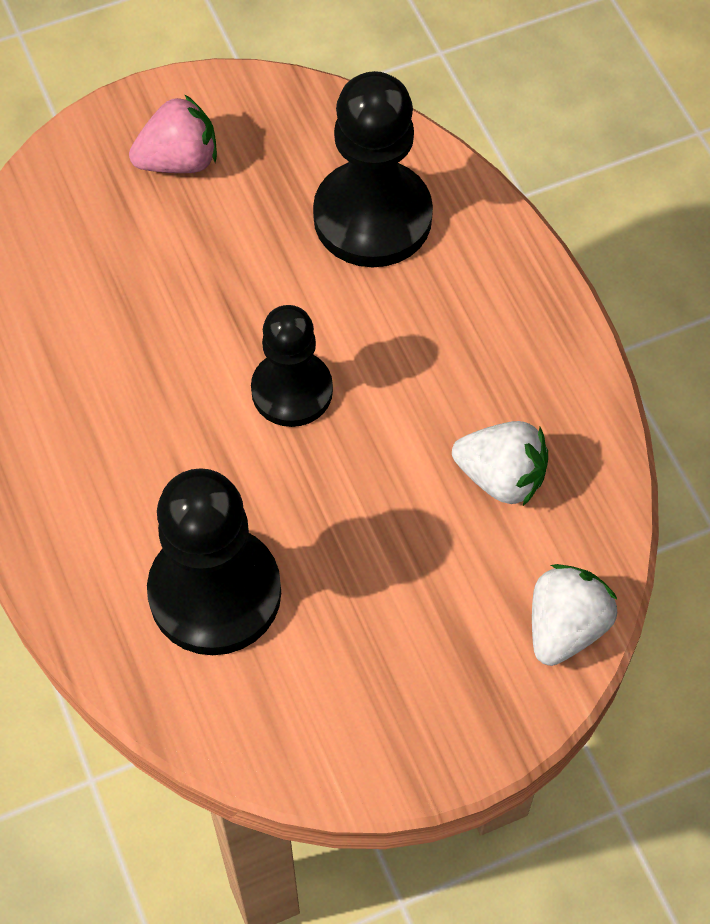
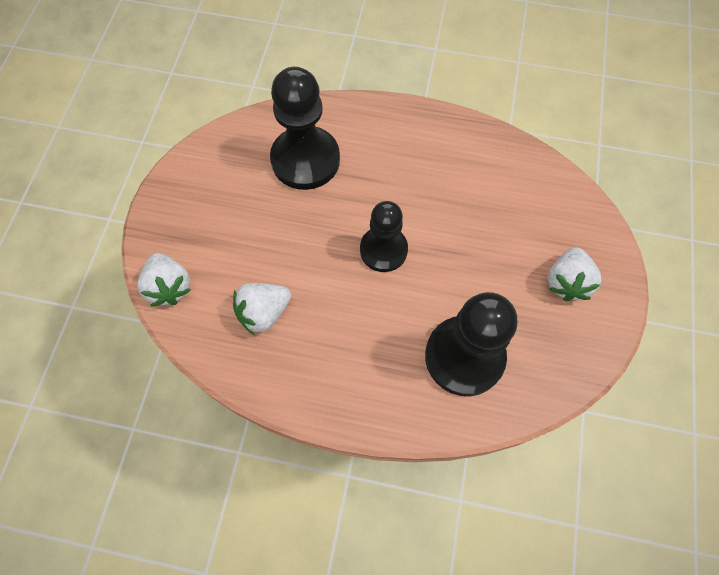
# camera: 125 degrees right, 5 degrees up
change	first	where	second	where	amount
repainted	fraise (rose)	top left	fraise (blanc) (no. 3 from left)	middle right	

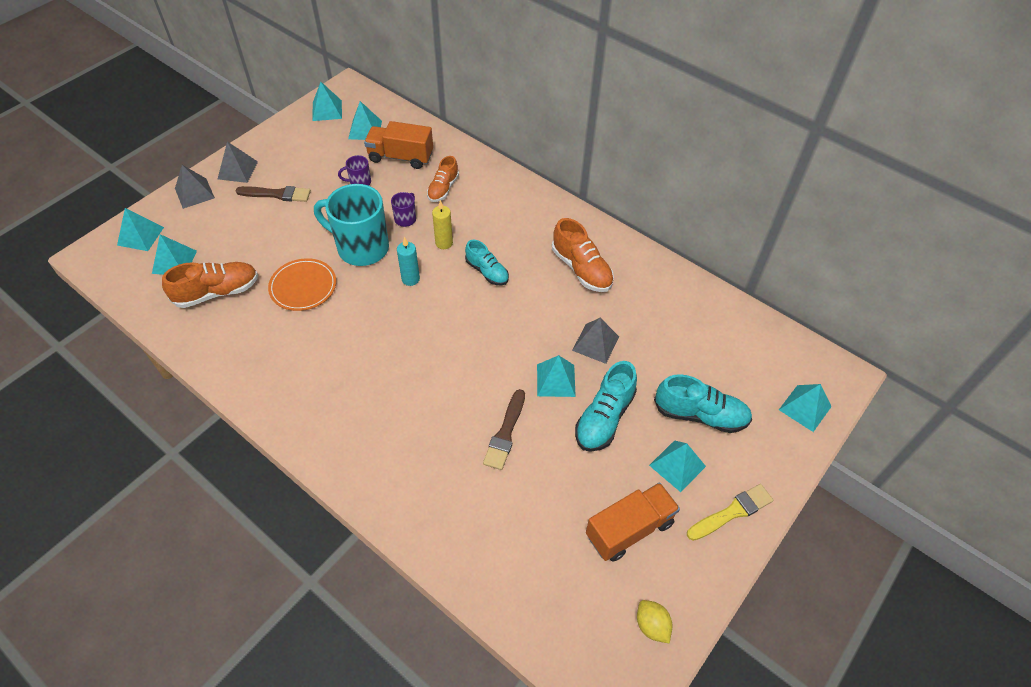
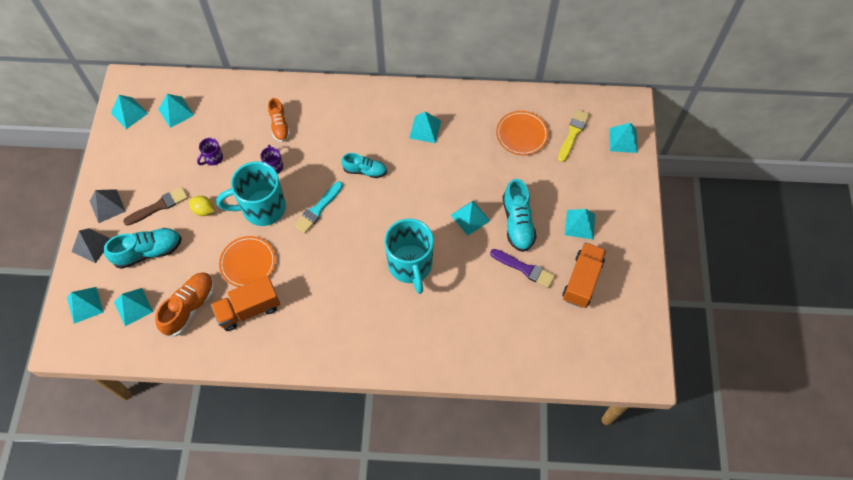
# camera: 35 degrees left, 10 degrees up
change	first	where	second	where	amount
gone	bougie (jaune)	top centre			
gone	pinceau (marron) (no. 2 from left)	centre			
gone	pyramide (gris) (no. 3 from left)	centre			
new			tasse (turquoise) (no. 2 from left)	centre	
new			pinceau (violet)	centre	
new			assiette (orange) (no. 2 from left)	top centre	
shifted	camion (orange) (no. 1 from left)	top centre		middle left	
shifted	citron (jaune)	bottom centre		middle left	
shifted	chaussure (turquoise) (no. 3 from left in the first image)	middle right	chaussure (turquoise) (no. 1 from left)	middle left	
shifted	pinceau (jaune)	bottom right		top right	
swapped	bougie (turquoise)	centre	pinceau (turquoise)	centre	
swapped	chaussure (orange) (no. 3 from left)	centre	pyramide (turquoise) (no. 5 from left)	top centre	

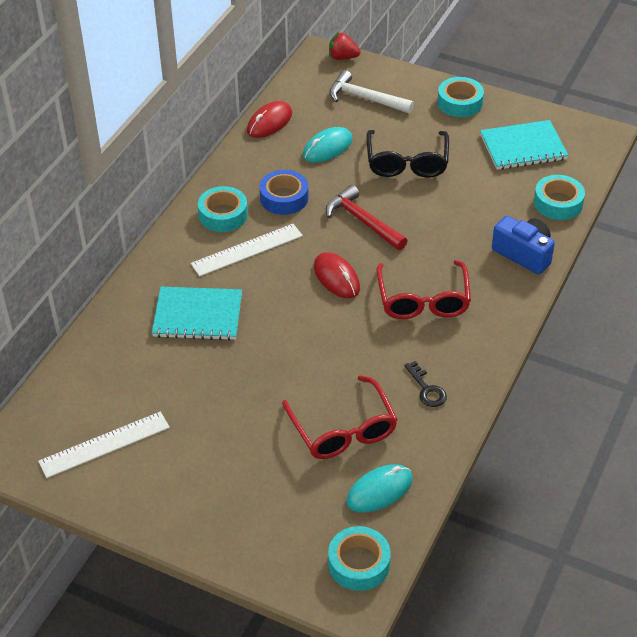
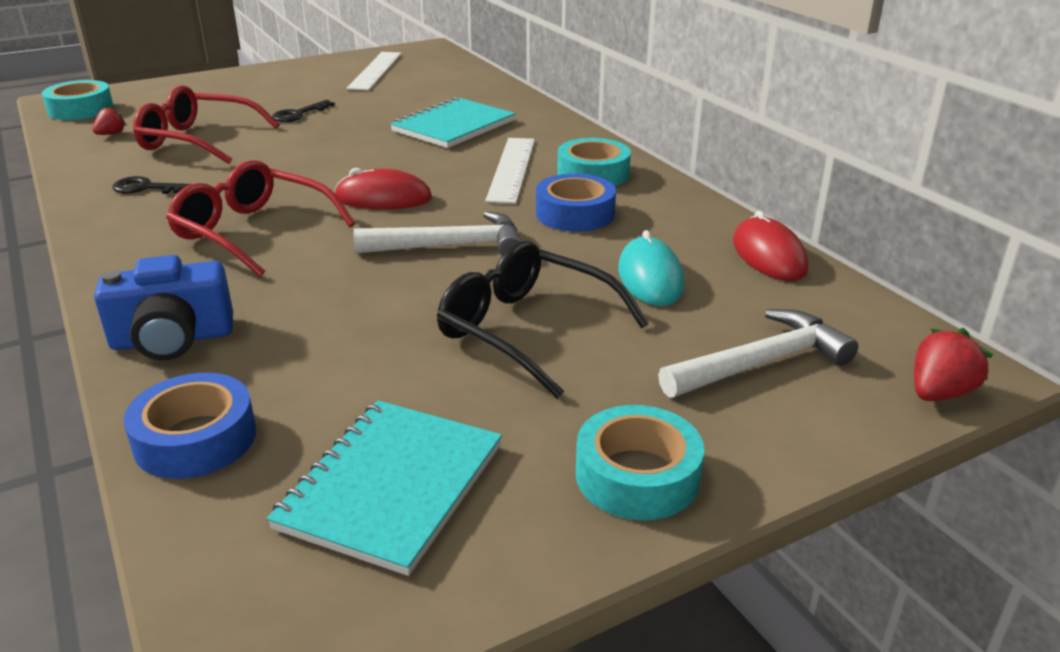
# camera: 125 degrees right, 15 degrees down
change	first	where	second	where	amount
new			clé (noir) (no. 2 from left)	top left	
swapped	souris (turquoise) (no. 2 from left)	bottom centre	fraise (rouge) (no. 1 from left)	top left	
repainted	marteau (rouge)	centre	marteau (blanc) (no. 1 from left)	centre	
repainted	ruban adhésif (turquoise) (no. 4 from left)	top right	ruban adhésif (bleu) (no. 1 from left)	middle left	

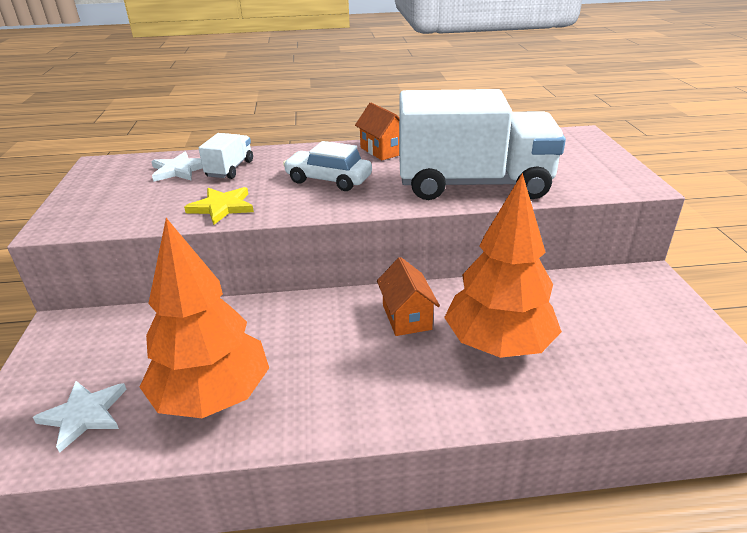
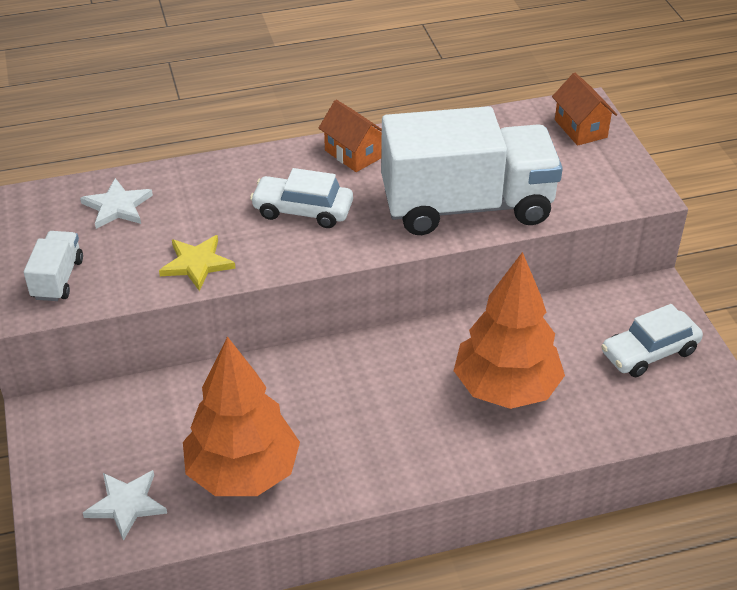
# camera: 10 degrees left, 10 degrees up
change	first	where	second	where	amount
new			voiture (blanc) (no. 2 from left)	middle right	
shifted	camion (blanc) (no. 1 from left)	top left		middle left	
shifted	maison (orange) (no. 2 from left)	centre		top right	

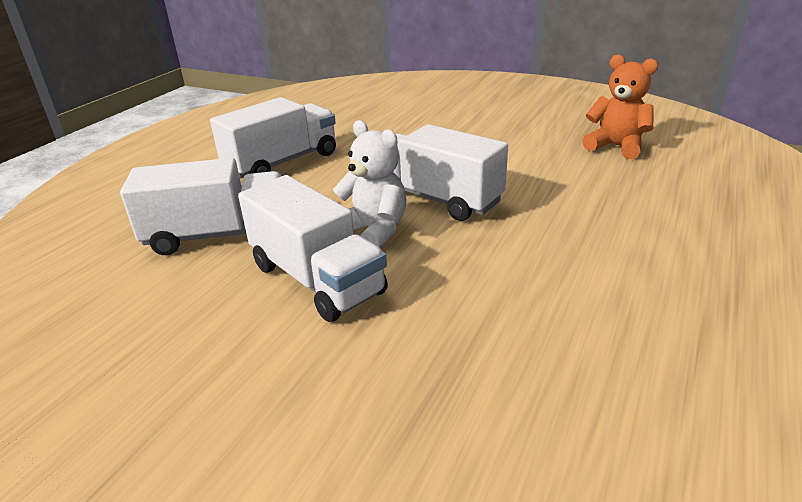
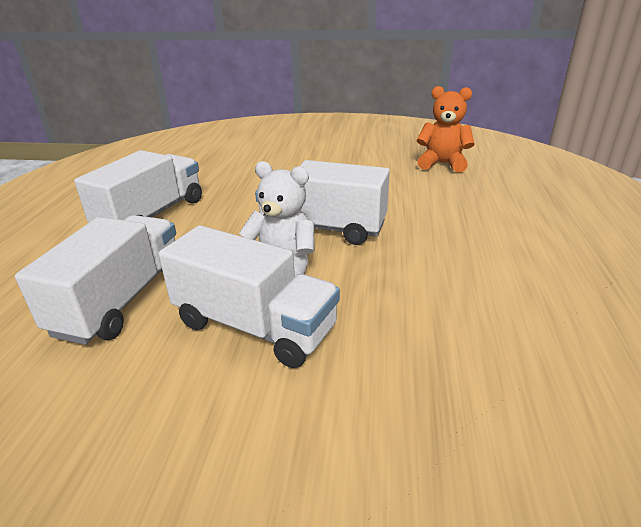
# camera: 20 degrees left, 0 degrees up
change	first	where	second	where	amount
rotated	camion (blanc) (no. 1 from left)	middle left		middle left	45 degrees counterclockwise

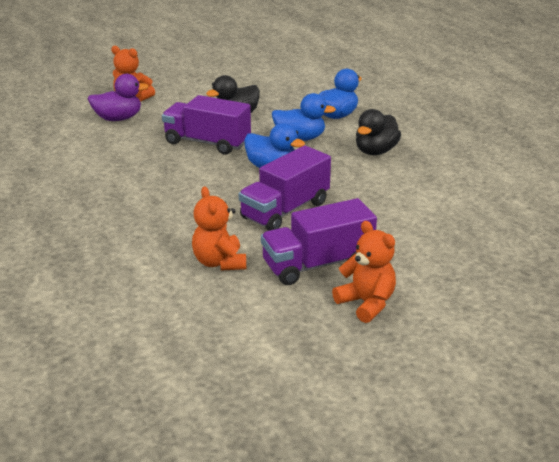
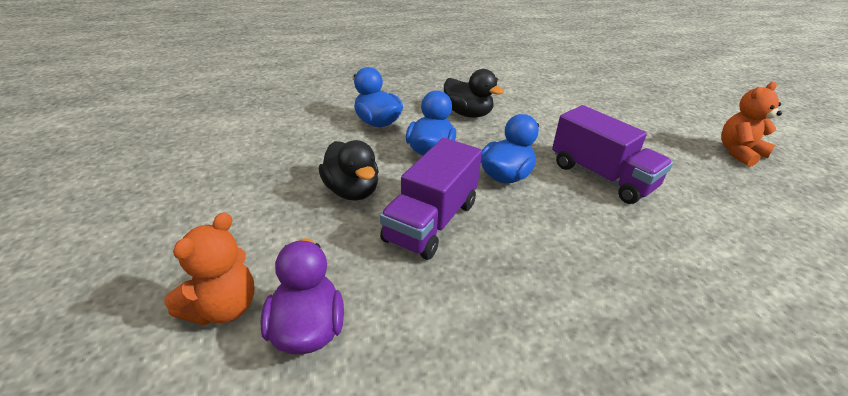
# camera: 85 degrees left, 5 degrees up
change	first	where	second	where	amount
gone	ours en peluche (orange) (no. 2 from left)	centre			
gone	camion (violet) (no. 3 from left)	centre			

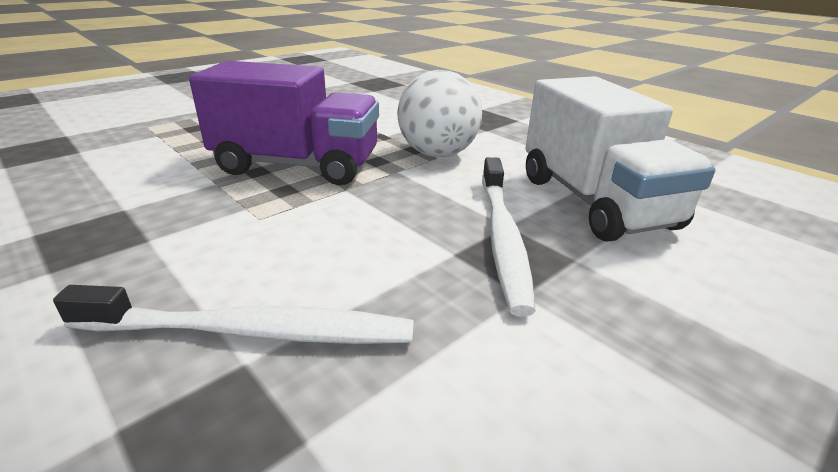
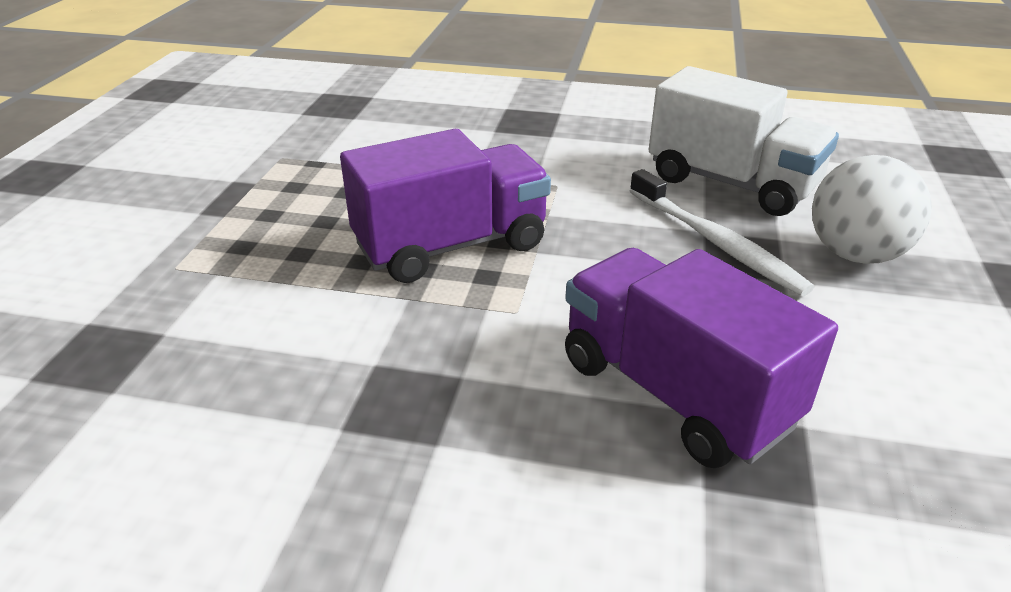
# camera: 35 degrees left, 5 degrees up
change	first	where	second	where	amount
shifted	balle (blanc)	top centre		middle right	
swapped	brosse à dents (blanc) (no. 1 from left)	middle left	camion (violet) (no. 2 from left)	middle right	

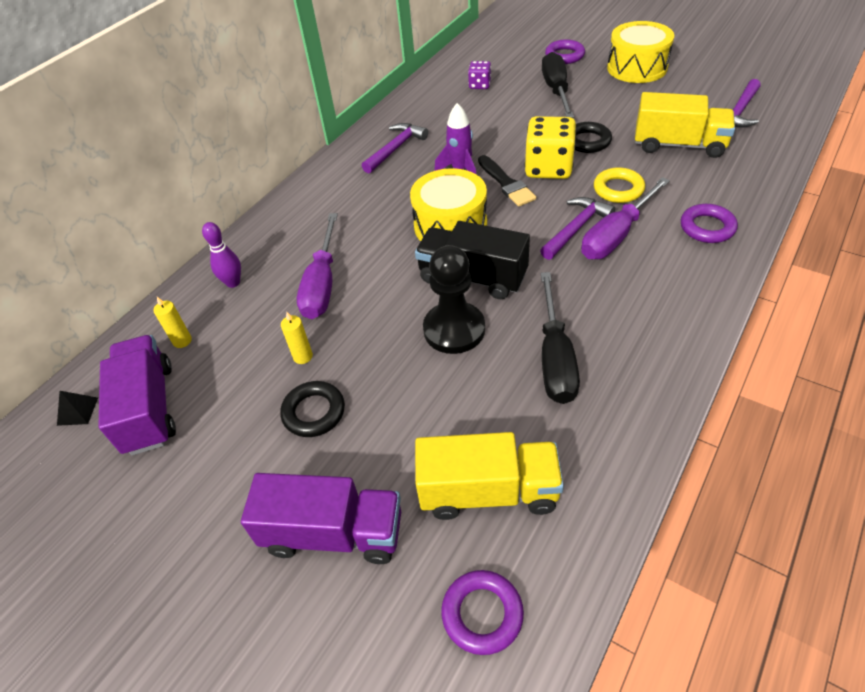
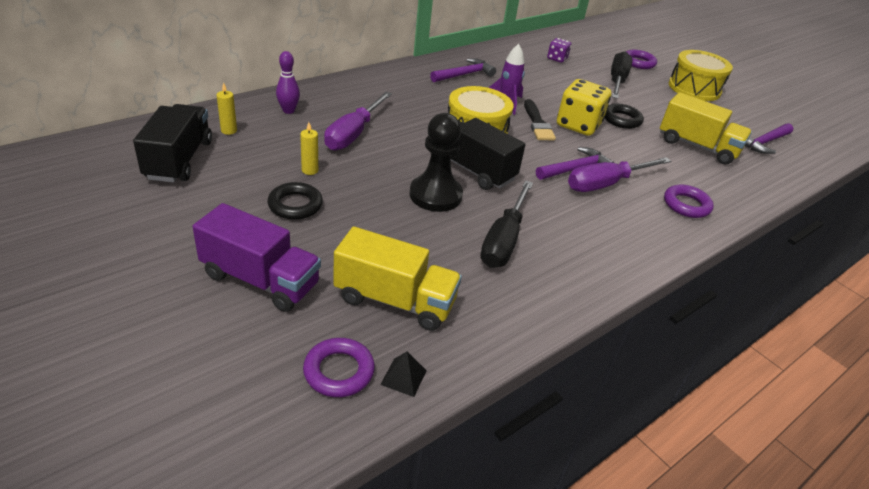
# camera: 10 degrees right, 10 degrees down
change	first	where	second	where	amount
gone	anneau (jaune)	top right			
shifted	pyramide (noir)	middle left		bottom centre	
repainted	camion (violet) (no. 1 from left)	middle left	camion (noir) (no. 1 from left)	top left	

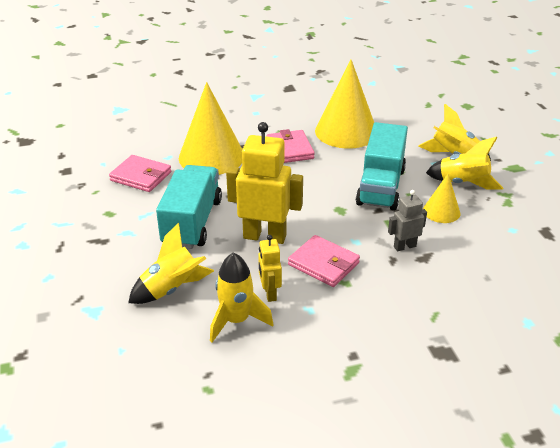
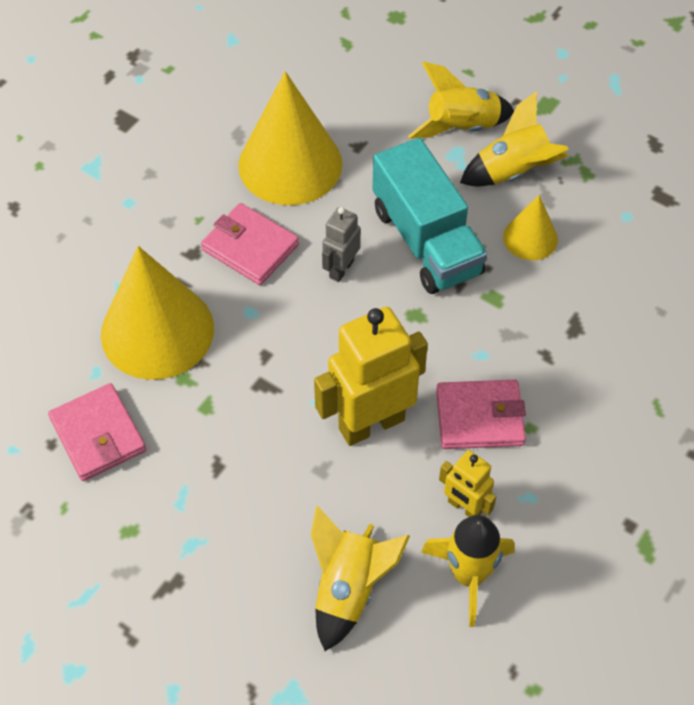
# camera: 40 degrees left, 20 degrees up
change	first	where	second	where	amount
gone	camion (turquoise) (no. 1 from left)	centre			
shifted	robot (gris)	middle right		centre	
rotated	portefeuille (rose) (no. 1 from left)	middle left		middle left	75 degrees clockwise

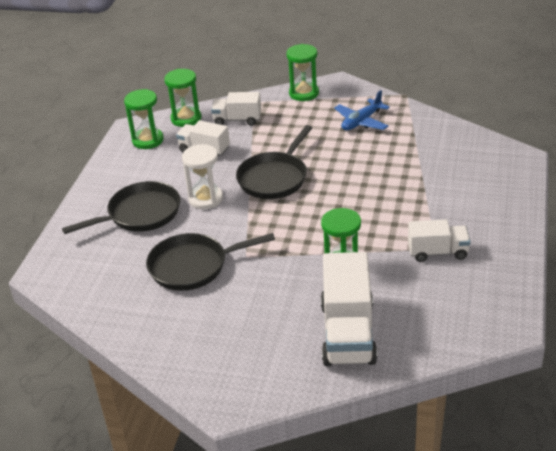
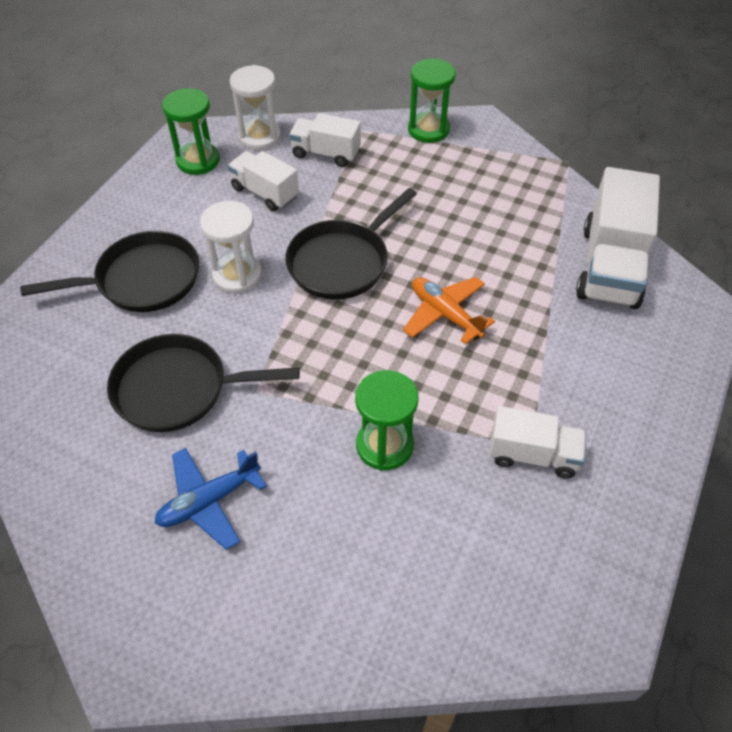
# camera: 10 degrees right, 15 degrees up
change	first	where	second	where	amount
new			avion (orange)	centre	
shifted	camion (blanc) (no. 3 from left in the first image)	bottom centre	camion (blanc) (no. 4 from left)	top right	
shifted	avion (bleu)	top centre		bottom left	
repainted	sablier (vert) (no. 2 from left)	top left	sablier (blanc) (no. 2 from left)	top centre	

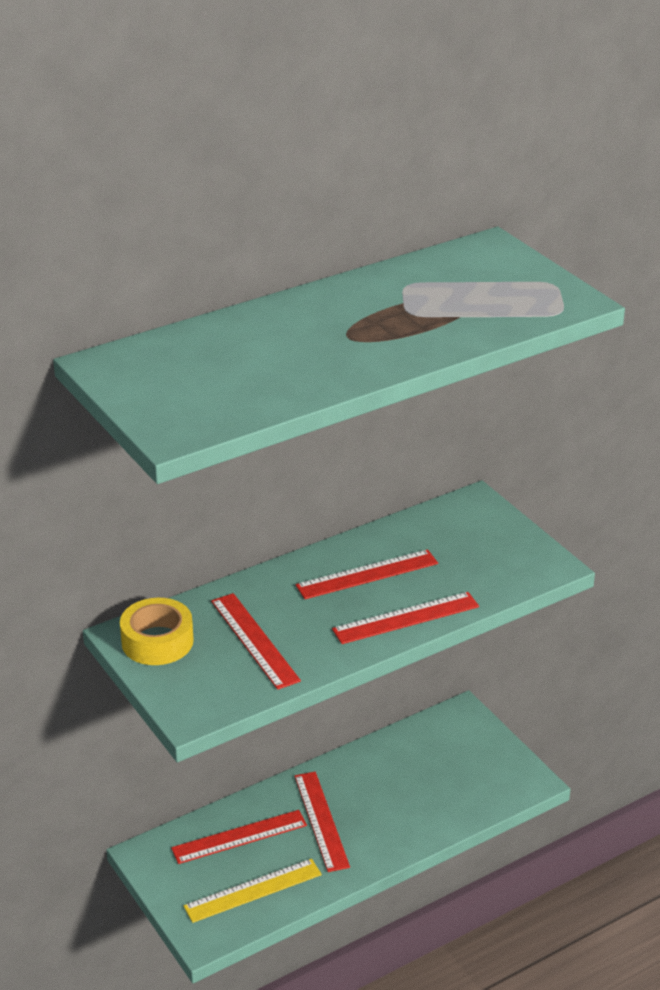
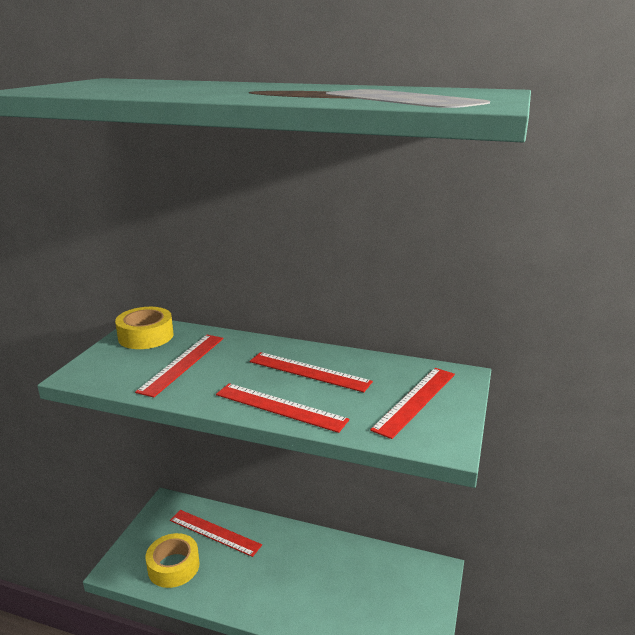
# camera: 50 degrees right, 10 degrees down
change	first	where	second	where	amount
shifted	règle (rouge) (no. 3 from left in the first image)	bottom centre	règle (rouge) (no. 5 from left)	centre	
swapped	règle (jaune)	bottom centre	ruban adhésif (jaune) (no. 2 from left)	bottom left	

